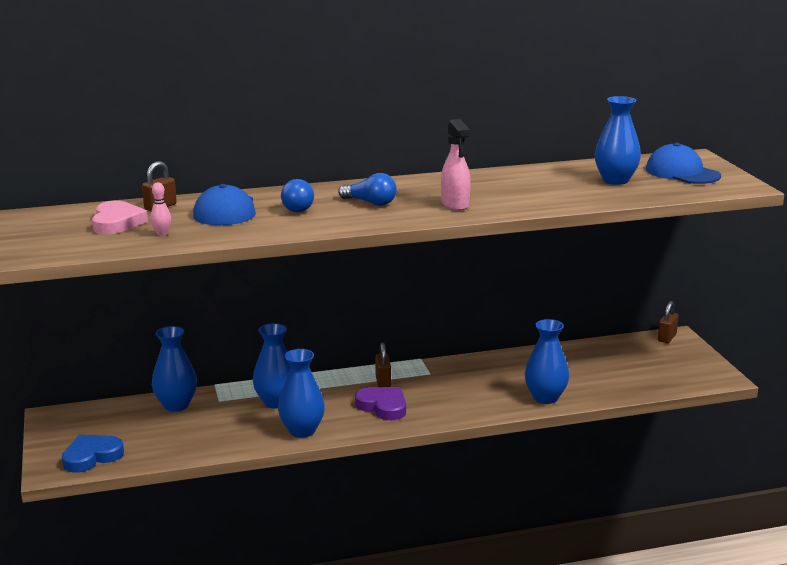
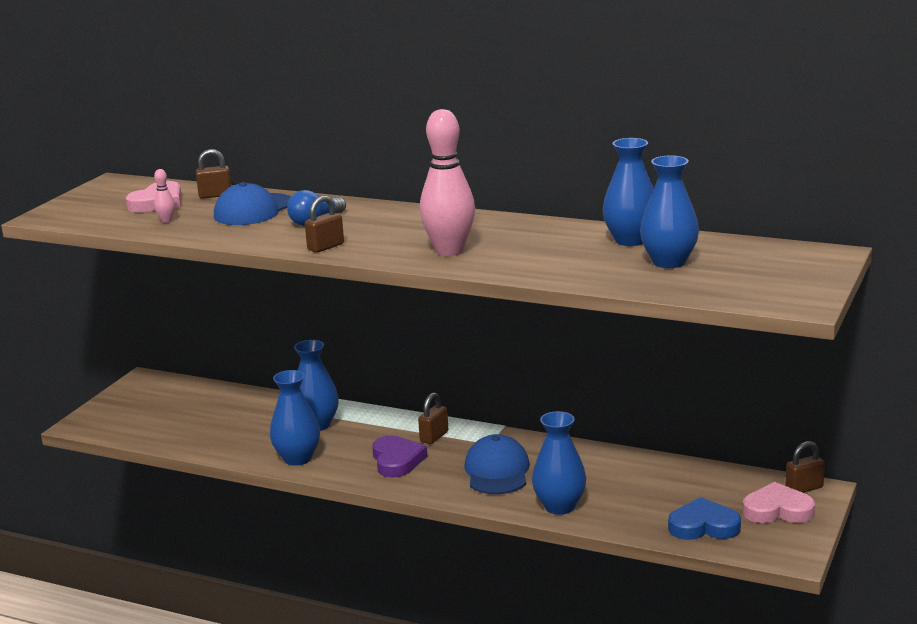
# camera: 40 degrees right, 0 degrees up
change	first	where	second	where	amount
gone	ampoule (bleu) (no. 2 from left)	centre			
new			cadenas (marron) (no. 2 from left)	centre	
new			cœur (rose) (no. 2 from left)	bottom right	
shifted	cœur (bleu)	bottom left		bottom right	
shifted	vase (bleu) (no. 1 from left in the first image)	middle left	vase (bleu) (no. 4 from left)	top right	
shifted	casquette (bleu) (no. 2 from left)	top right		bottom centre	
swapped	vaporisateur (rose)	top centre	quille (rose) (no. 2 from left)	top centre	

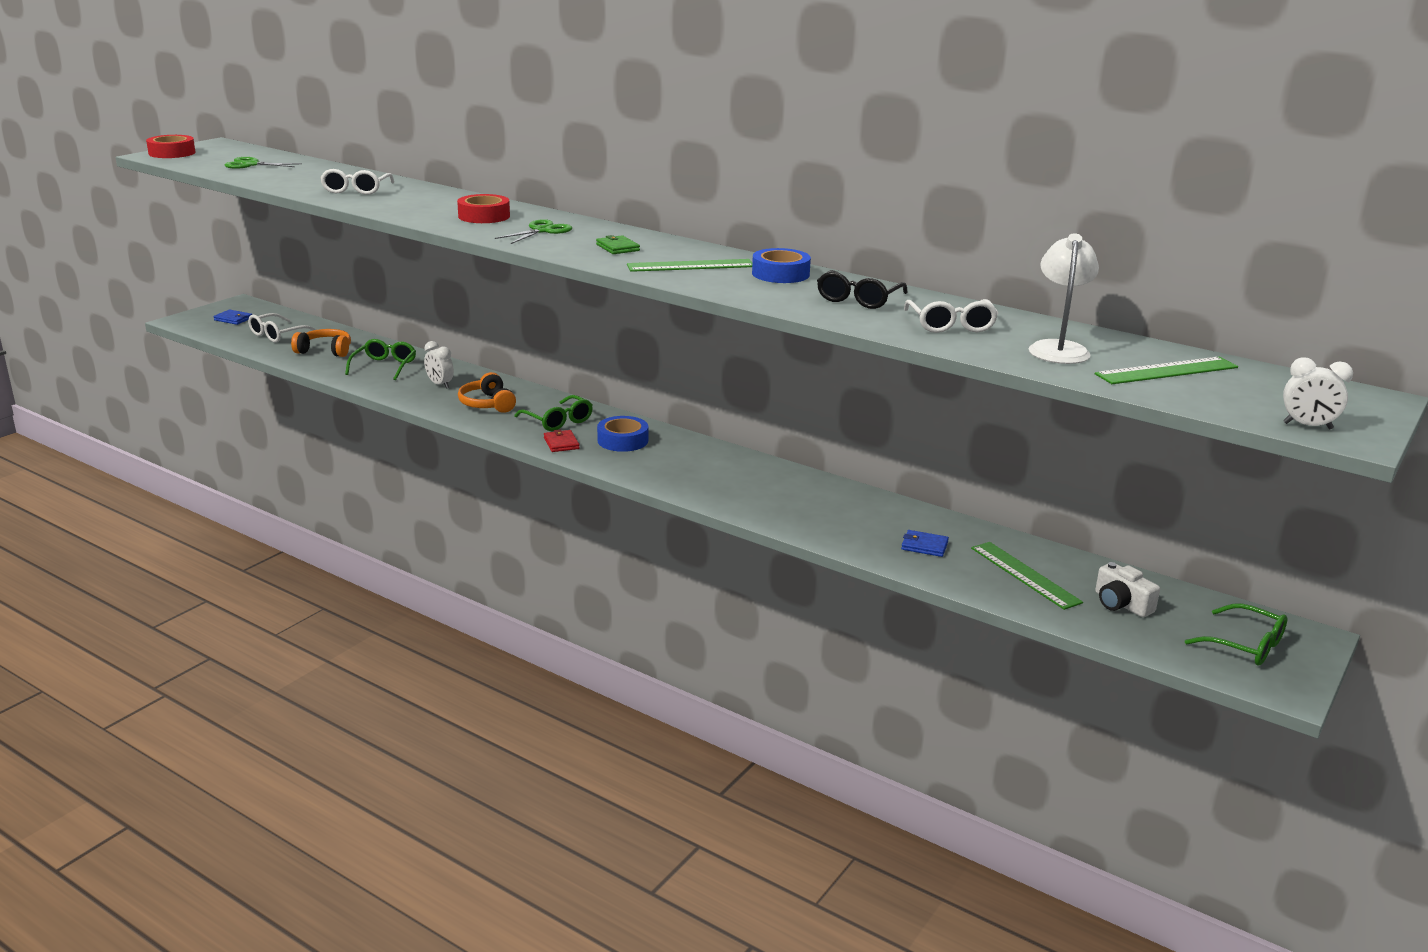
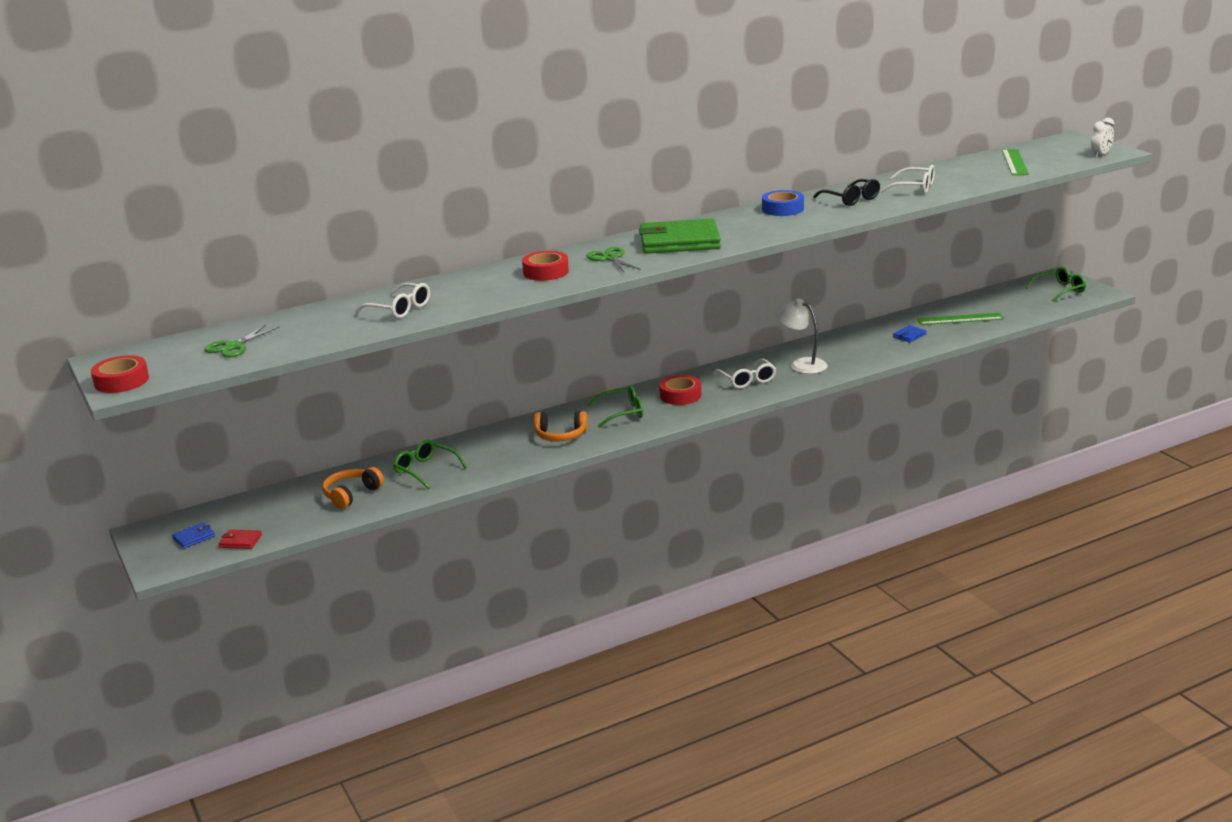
# camera: 60 degrees left, 0 degrees up
change	first	where	second	where	amount
gone	réveil (blanc) (no. 1 from left)	middle left			
gone	règle (vert) (no. 1 from left)	top centre			
gone	appareil photo (blanc)	middle right			
shifted	lunettes (blanc) (no. 1 from left in the first image)	middle left	lunettes (blanc) (no. 2 from left)	centre	
shifted	portefeuille (rouge)	centre		middle left	
shifted	lampe (blanc)	top right		centre	
repainted	ruban adhésif (bleu) (no. 1 from left)	centre	ruban adhésif (rouge) (no. 3 from left)	centre	
scaled	portefeuille (vert)	top centre		top centre	x2.45

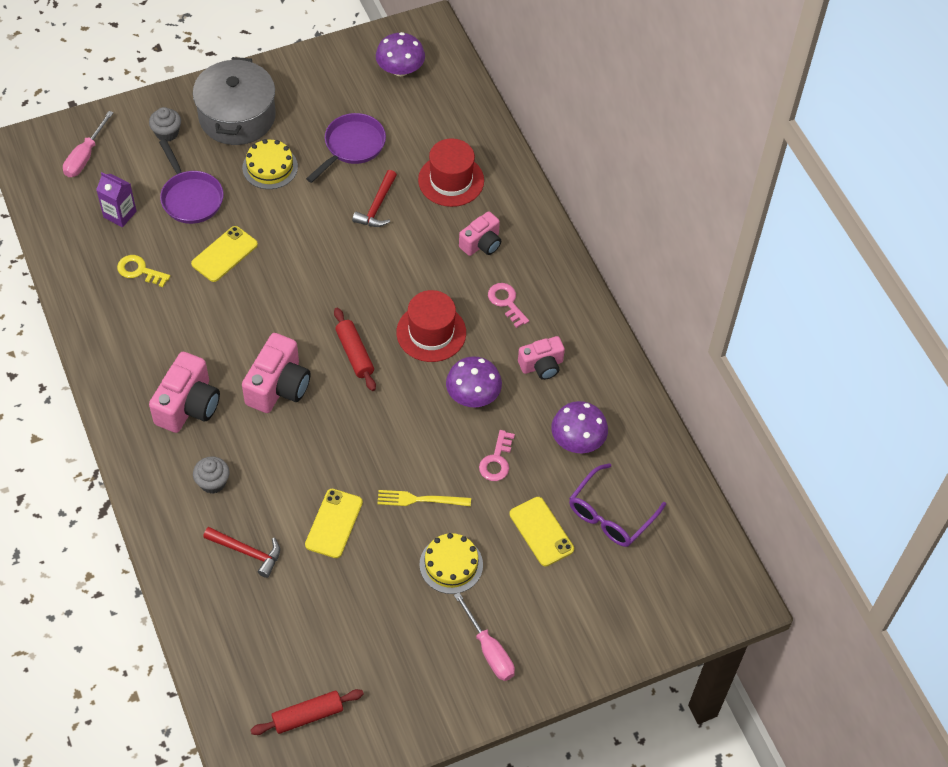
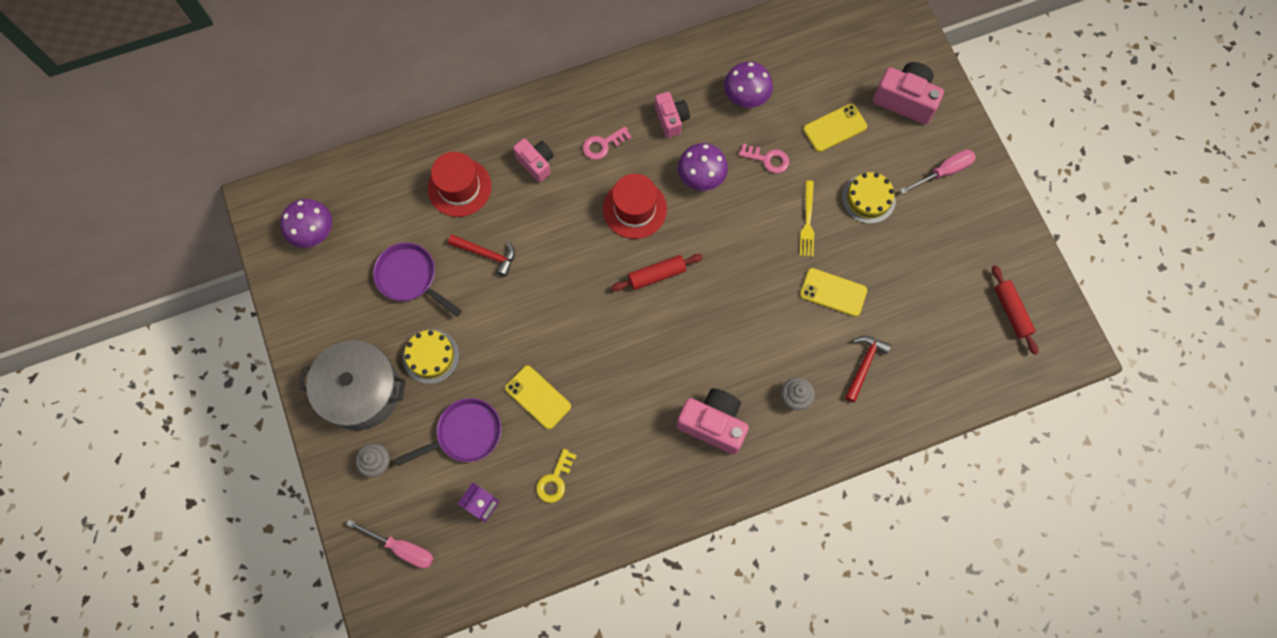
# camera: 85 degrees left, 15 degrees up
change	first	where	second	where	amount
gone	lunettes (violet)	centre			
shifted	appareil photo (rose) (no. 2 from left in the first image)	middle left	appareil photo (rose) (no. 4 from left)	top right	

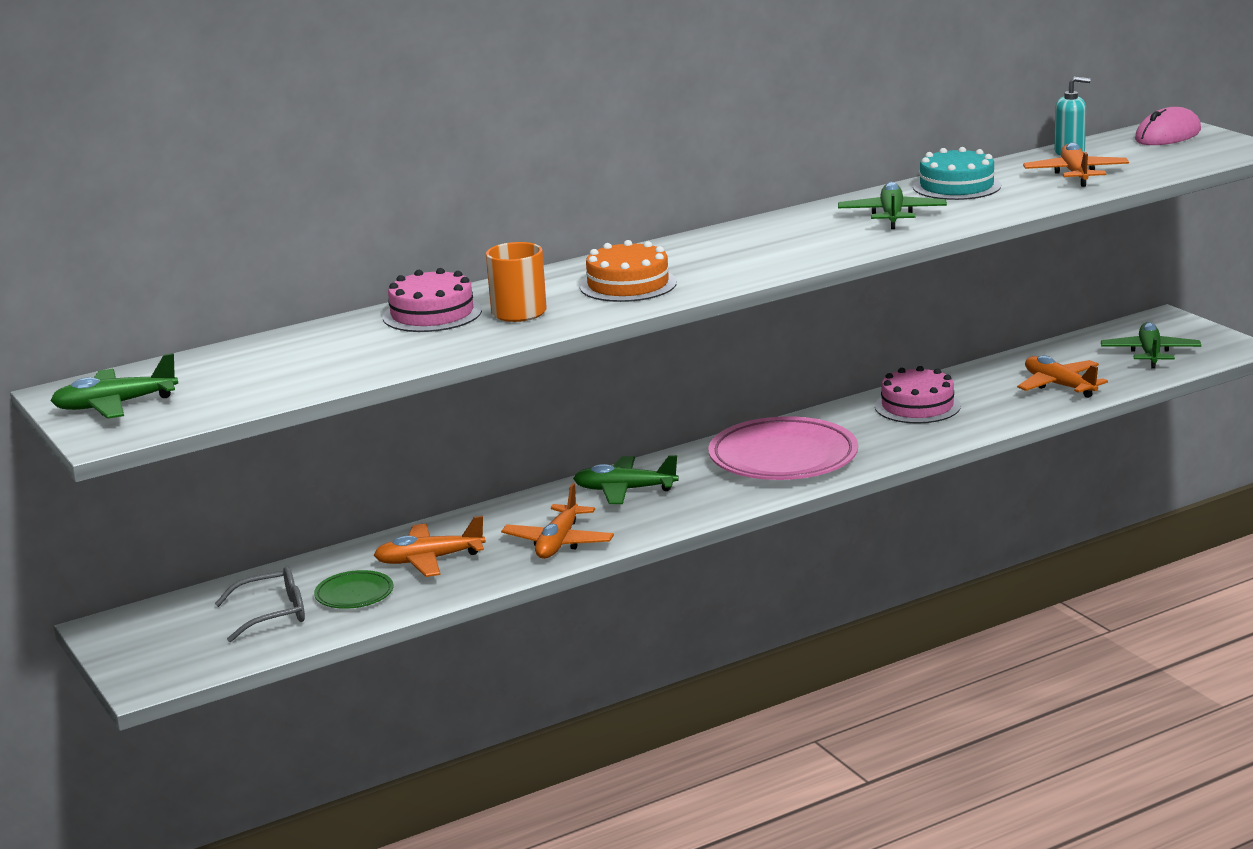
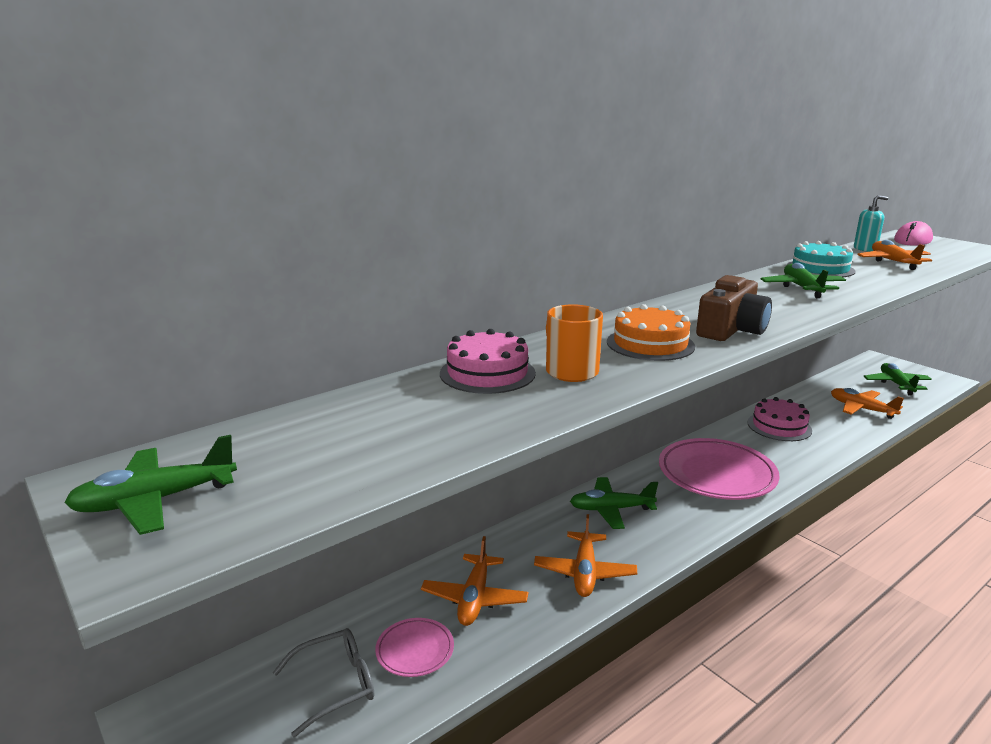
# camera: 10 degrees left, 0 degrees up
change	first	where	second	where	amount
new			appareil photo (marron)	middle right	
repainted	assiette (vert)	bottom left	assiette (rose) (no. 1 from left)	bottom centre	
rotated	avion (orange) (no. 1 from left)	centre		bottom centre	60 degrees counterclockwise

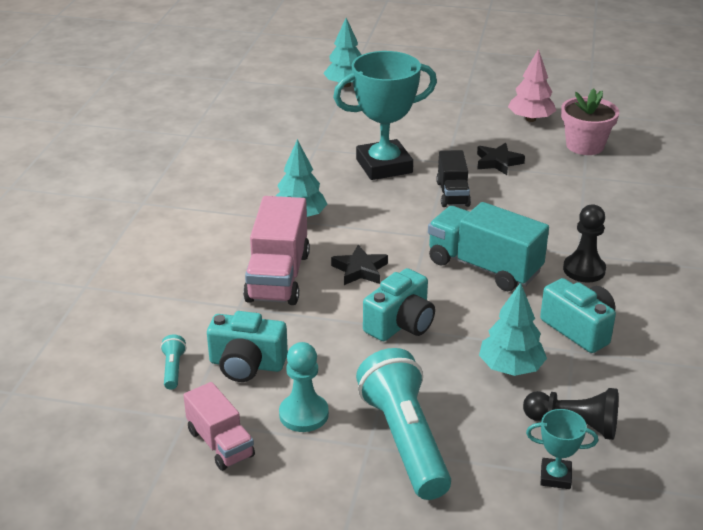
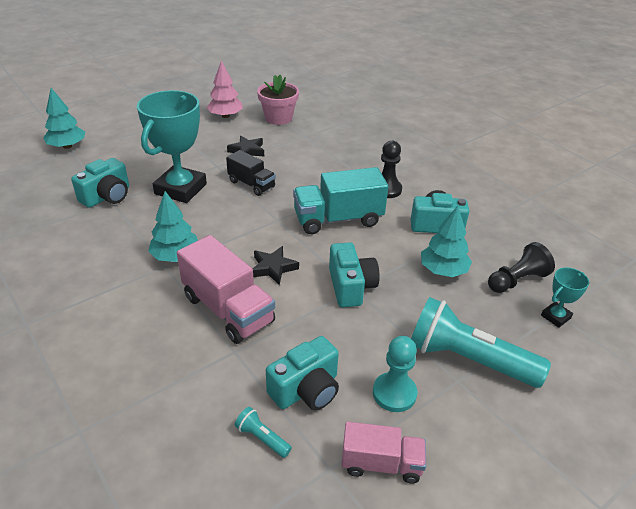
# camera: 50 degrees left, 5 degrees up
change	first	where	second	where	amount
new			appareil photo (turquoise) (no. 1 from left)	middle left	

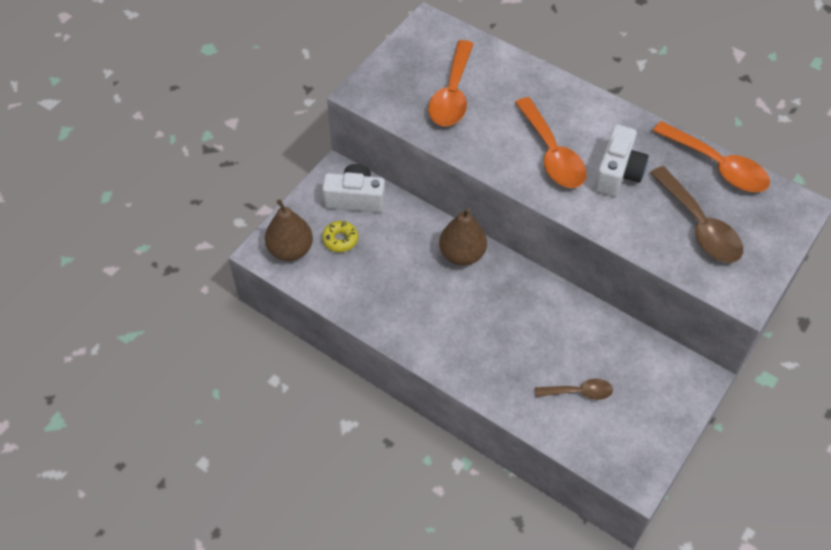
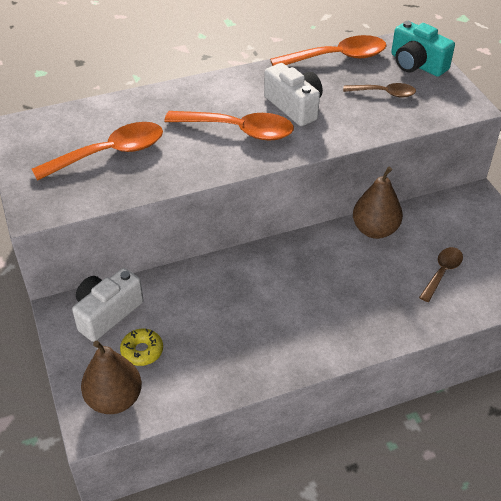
# camera: 55 degrees left, 10 degrees down
change	first	where	second	where	amount
new			appareil photo (turquoise)	top right	
shifted	poire (marron) (no. 2 from left)	centre		middle right	
rotated	cuillère (orange) (no. 1 from left)	top centre		top left	75 degrees counterclockwise
scaled	cuillère (marron) (no. 2 from left in the first image)	middle right	cuillère (marron) (no. 1 from left)	top right	x0.58

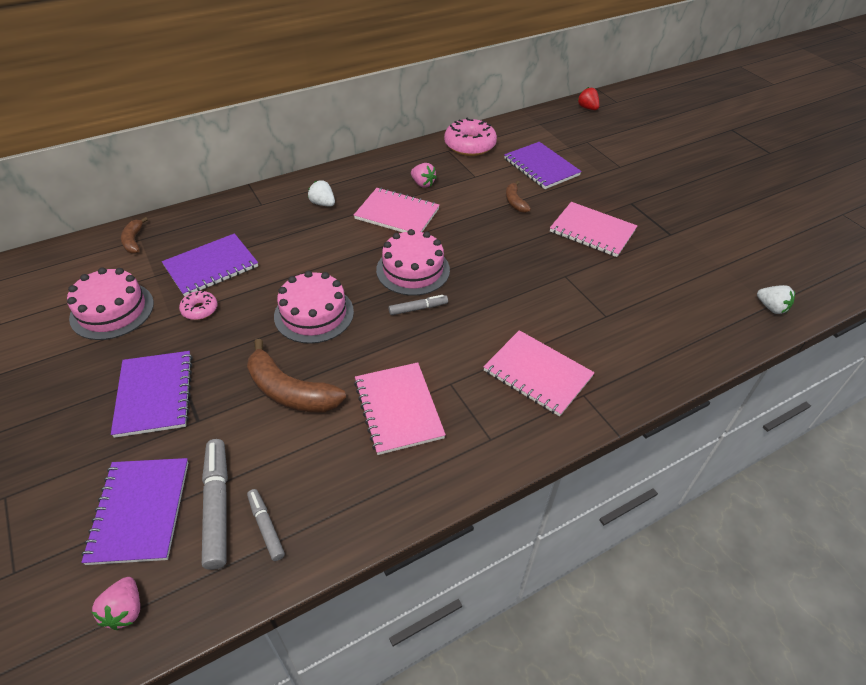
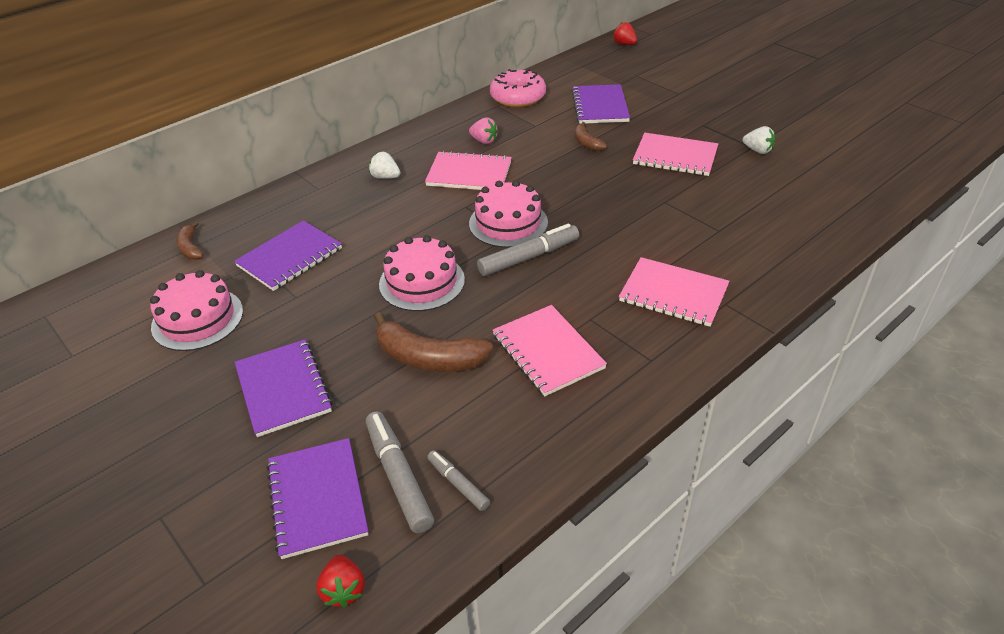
# camera: 10 degrees left, 5 degrees down
change	first	where	second	where	amount
gone	beignet (rose) (no. 1 from left)	middle left			
shifted	fraise (blanc) (no. 2 from left)	middle right		top right	
repainted	fraise (rose) (no. 1 from left)	bottom left	fraise (rouge) (no. 1 from left)	bottom centre	
rotated	carnet (violet) (no. 4 from left)	top centre		top centre	45 degrees clockwise
scaled	feutre (gris) (no. 3 from left)	centre		centre	x1.74

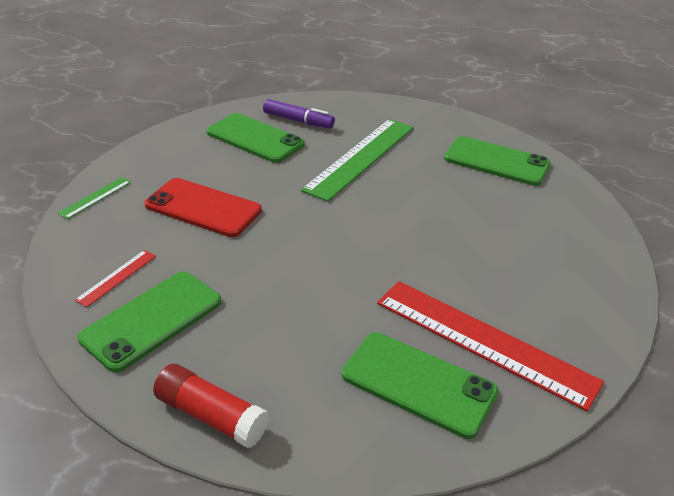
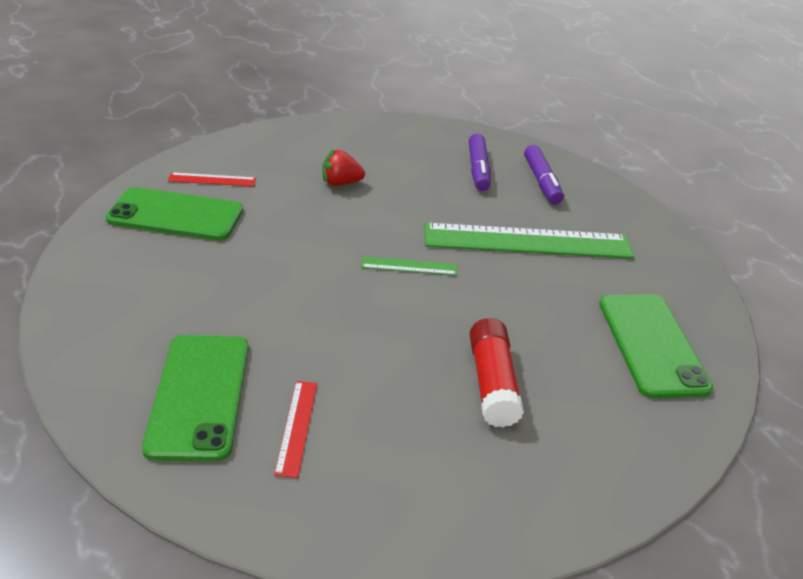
# camera: 55 degrees right, 0 degrees up
change	first	where	second	where	amount
shifted	règle (vert) (no. 1 from left)	middle left		centre	
shifted	bâton de colle (rouge)	bottom left		centre	
swapped	téléphone (rouge)	middle left	fraise (rouge)	top centre	
swapped	téléphone (vert) (no. 2 from left)	top centre	feutre (violet) (no. 1 from left)	top centre	
scaled	règle (rouge) (no. 2 from left)	bottom right		bottom centre	x0.44

